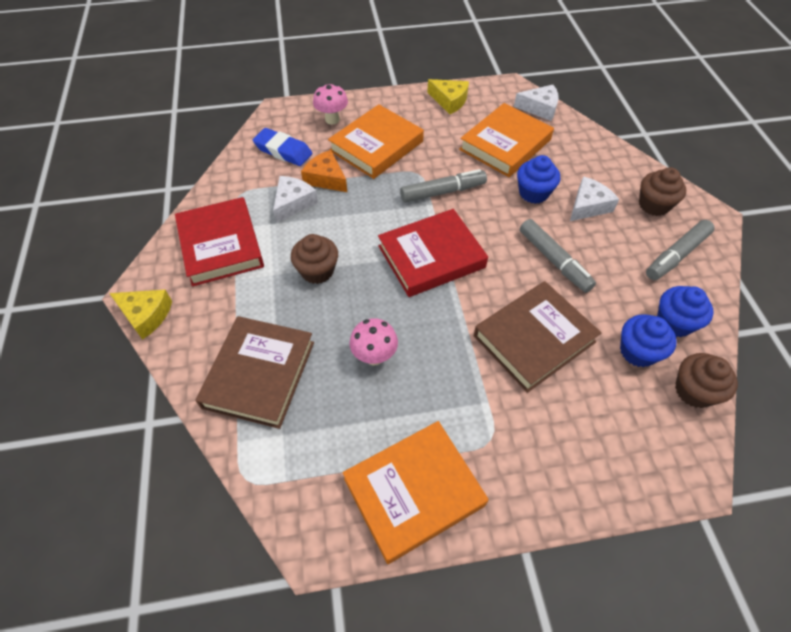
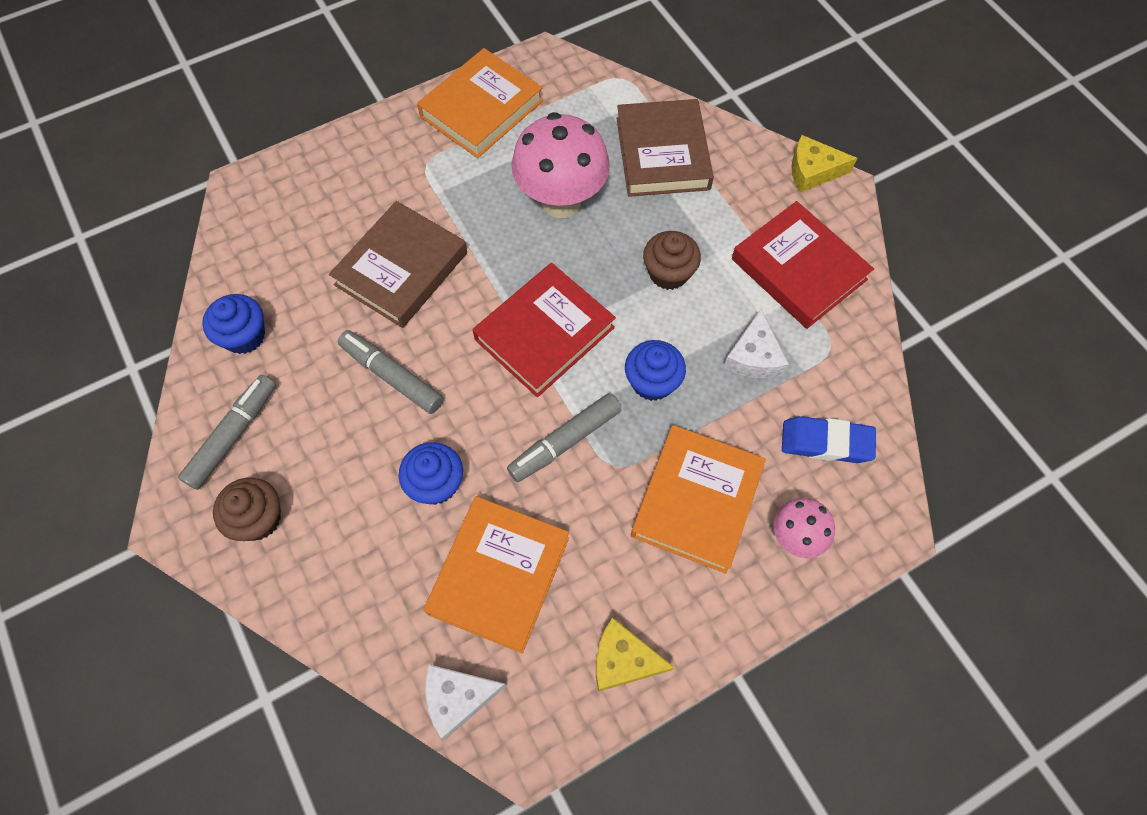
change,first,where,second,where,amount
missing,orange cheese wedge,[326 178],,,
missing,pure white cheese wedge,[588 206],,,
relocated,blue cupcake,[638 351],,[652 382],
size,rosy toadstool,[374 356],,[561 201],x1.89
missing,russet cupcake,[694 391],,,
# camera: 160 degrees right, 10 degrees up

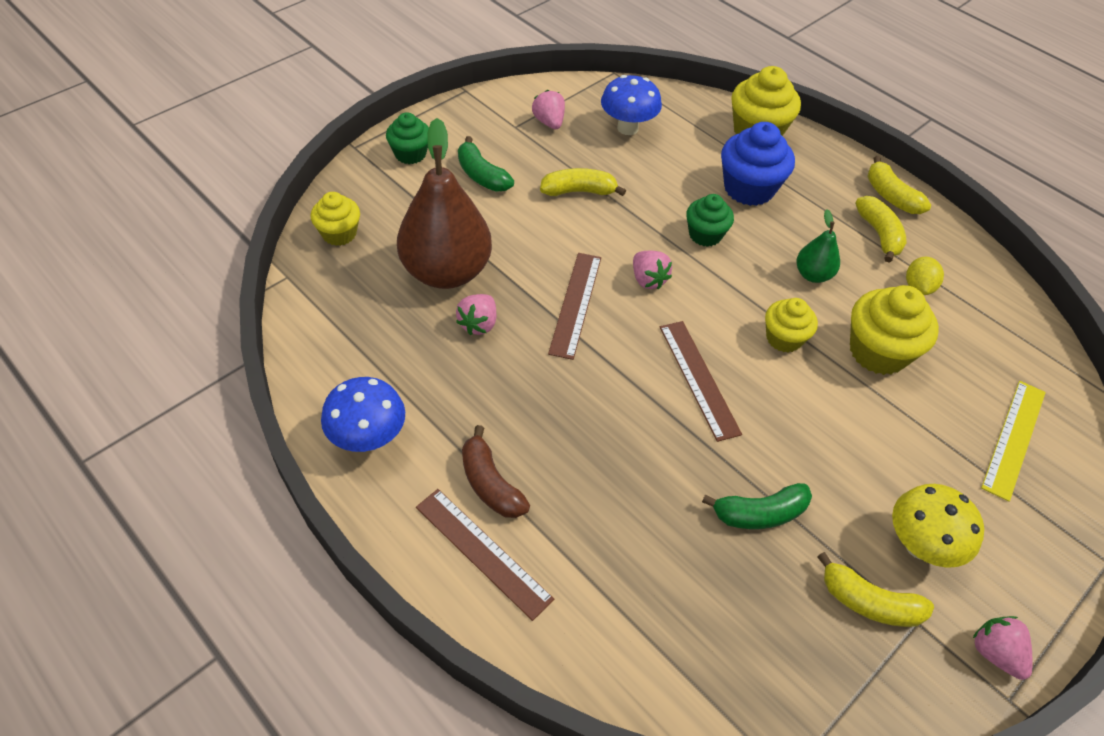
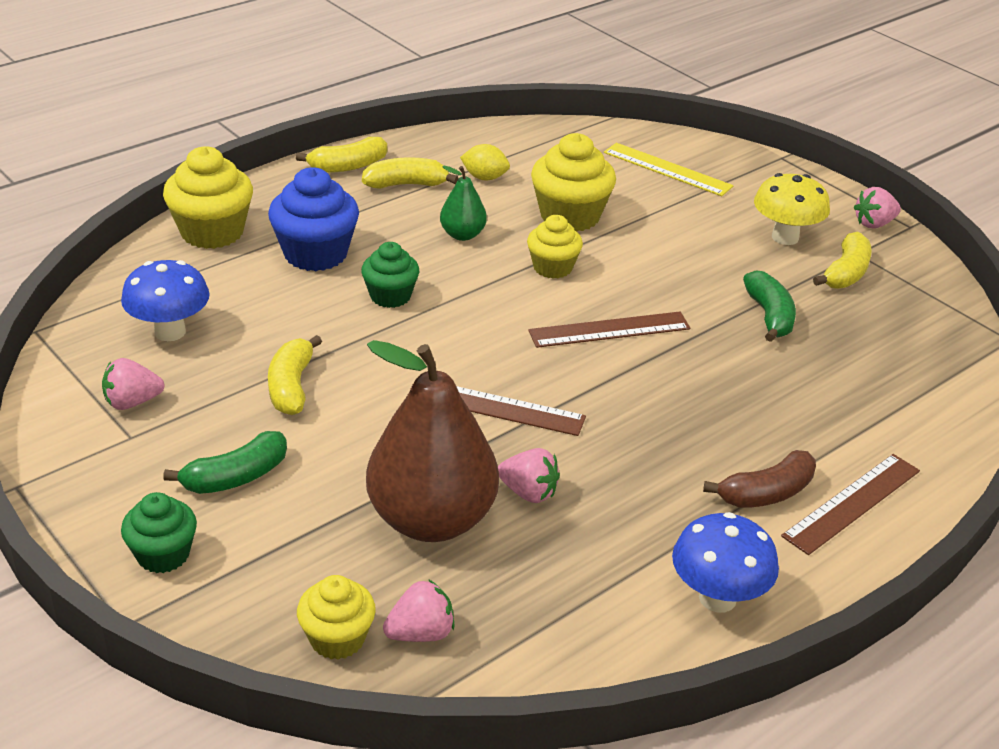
change,first,where,second,where,amount
relocated,rosy toy strawberry,[648 280],,[421 633],
# camera: 85 degrees left, 15 degrees down

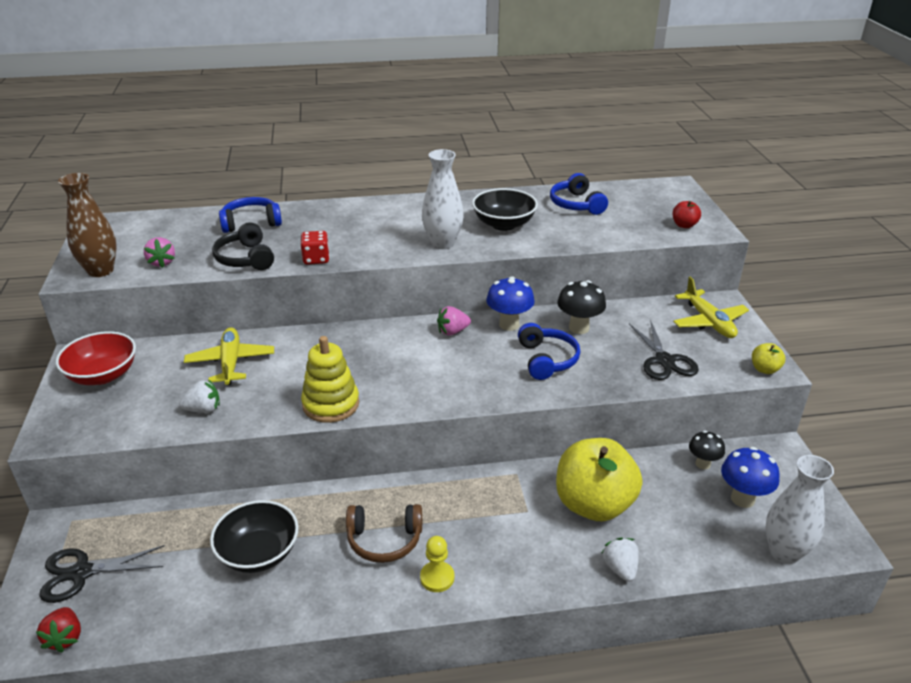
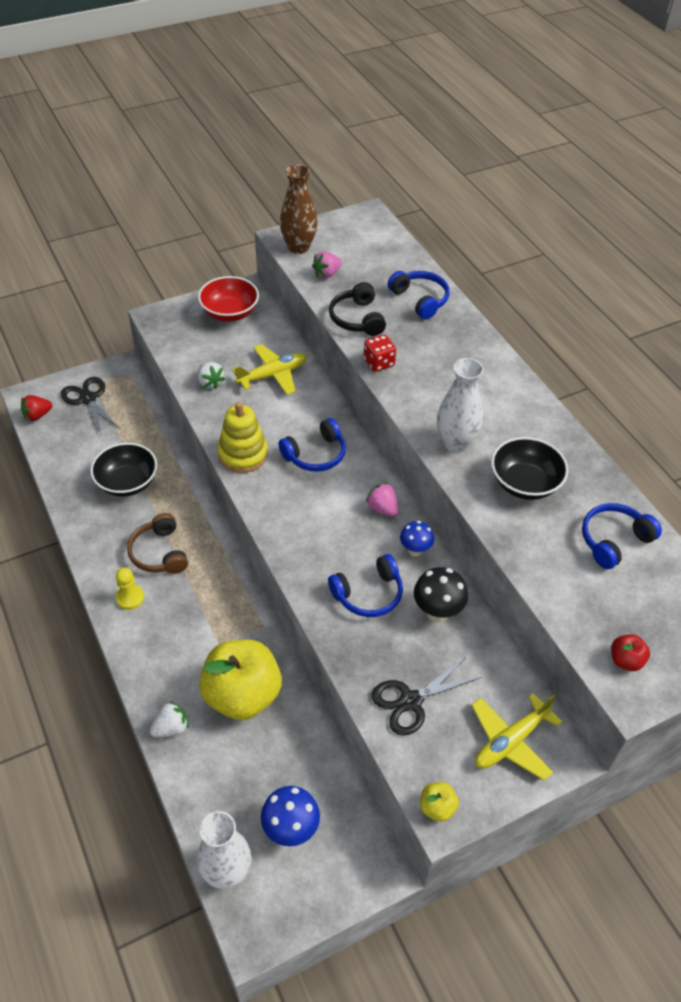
change,first,where,second,where,amount
spun,ebony headphones,[245 258],,[357 319],60 degrees counterclockwise
size,blue toadstool,[509 324],,[415 550],x0.67
missing,ebony toadstool,[703 464],,,
appeared,,,blue headphones,[315 454],
# camera: 70 degrees right, 15 degrees up

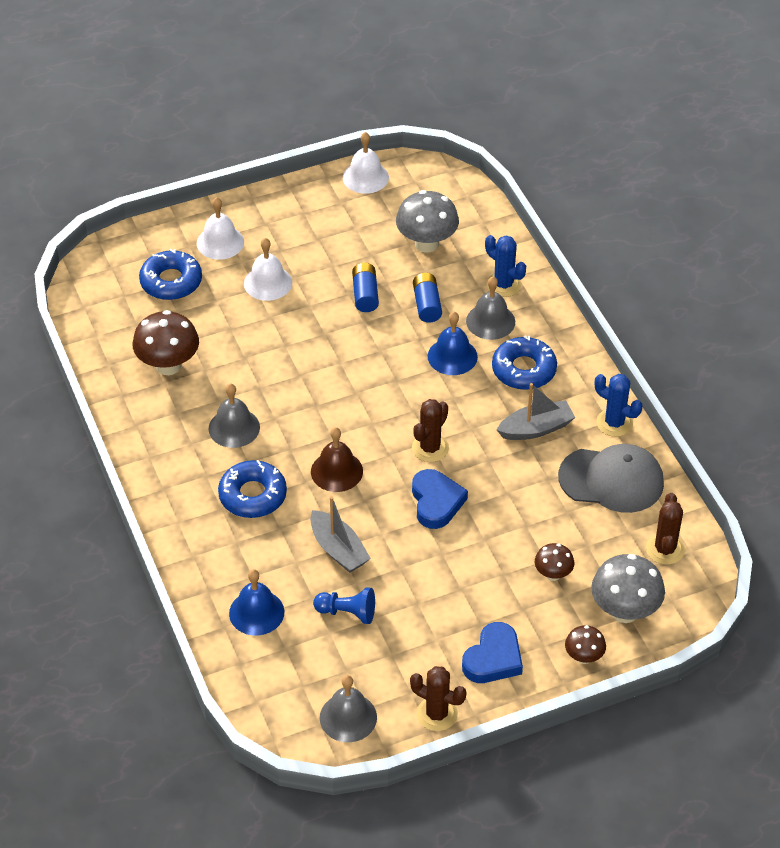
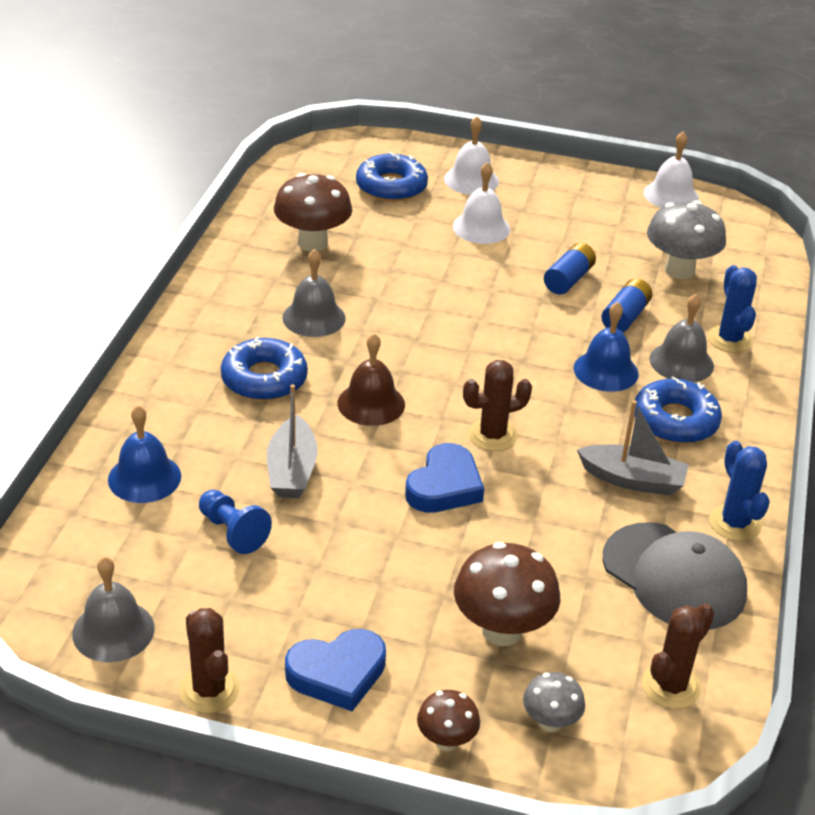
change,first,where,second,where,amount
size,russet toadstool,[553 574],,[502 630],x1.80
size,ash-grey toadstool,[624 611],,[550 722],x0.55
# camera: 35 degrees right, 10 degrees down

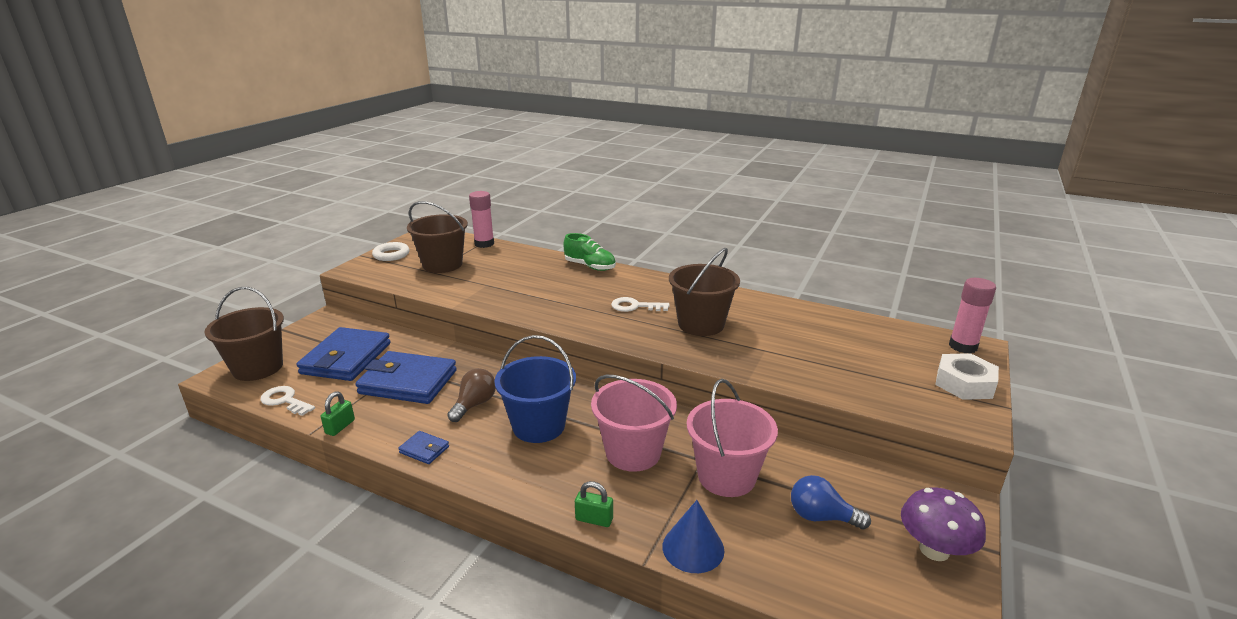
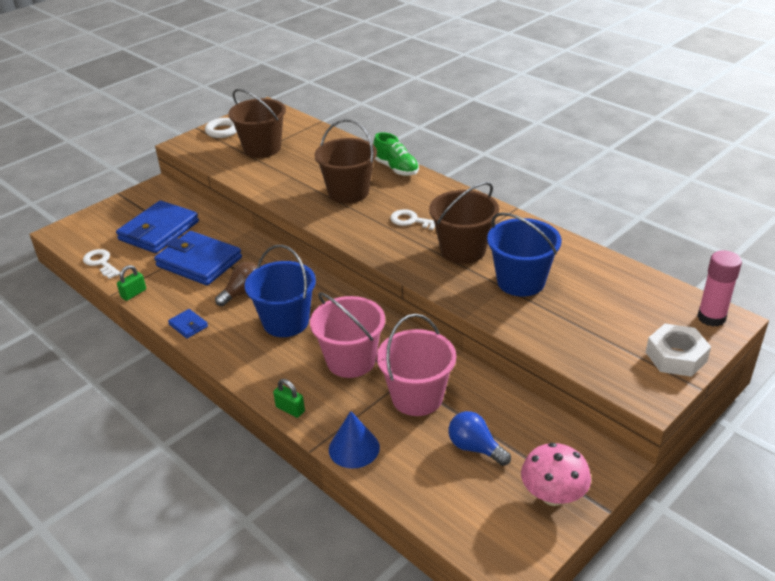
change,first,where,second,where,amount
missing,rosy glue stick,[484 244],,,
relocated,russet pail,[258 368],,[348 192],
colour,purple toadstool,[934 550],rosy toadstool,[553 496],
appeared,,,blue pail,[521 281],
# camera: 20 degrees right, 10 degrees up

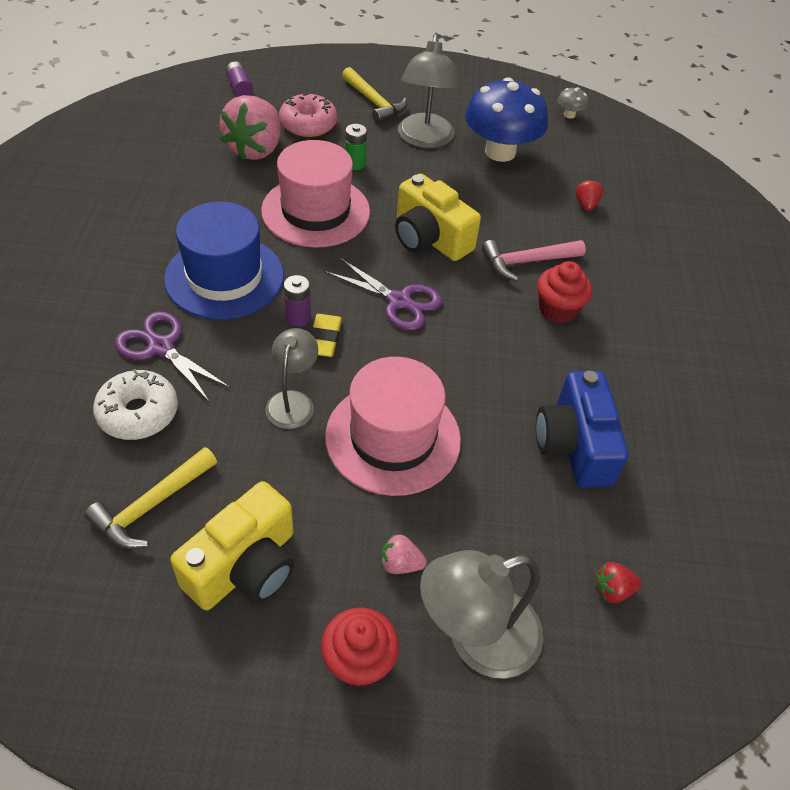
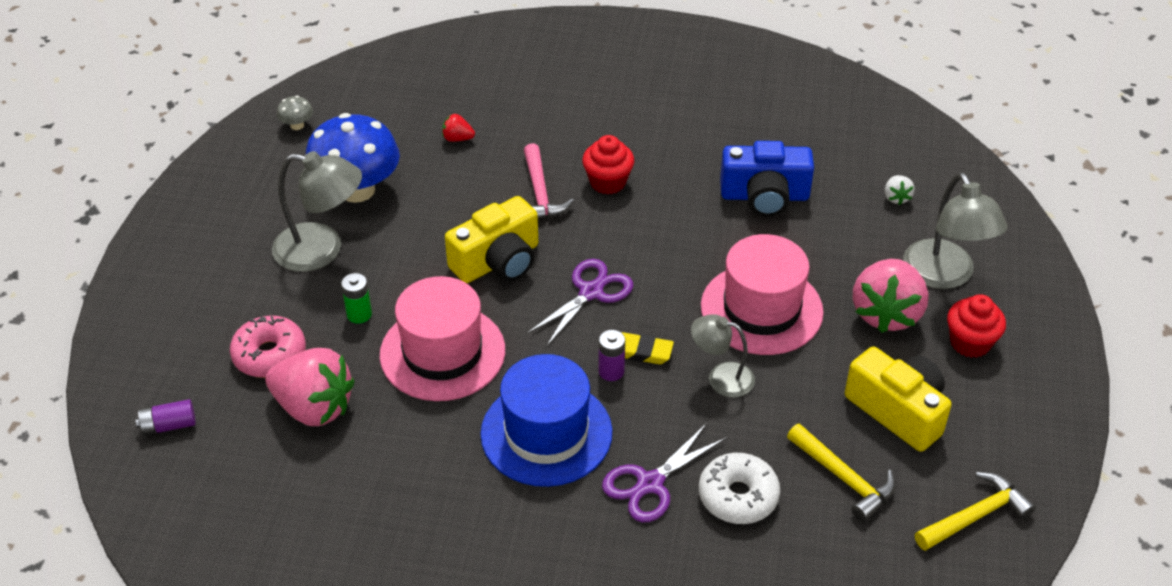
change,first,where,second,where,amount
relocated,bright yellow carpenter's hammer,[374 102],,[975 516],
size,rosy toy strawberry,[400 564],,[886 313],x2.31
colour,red toy strawberry,[612 590],pure white toy strawberry,[896 197],
# camera: 80 degrees left, 5 degrees down

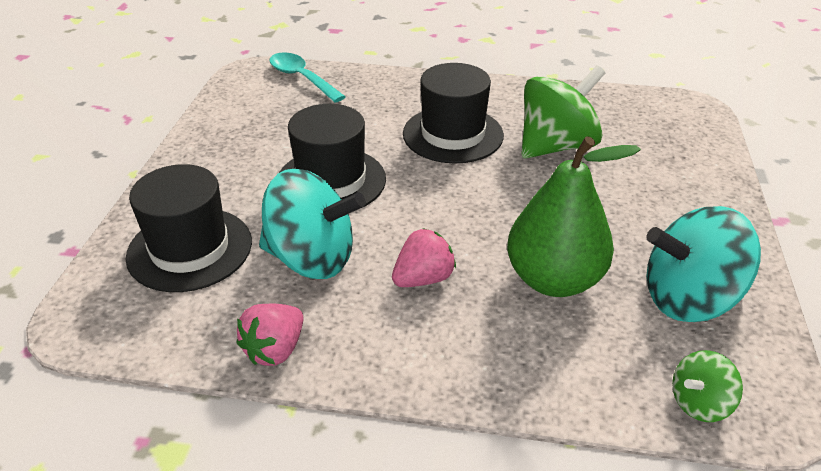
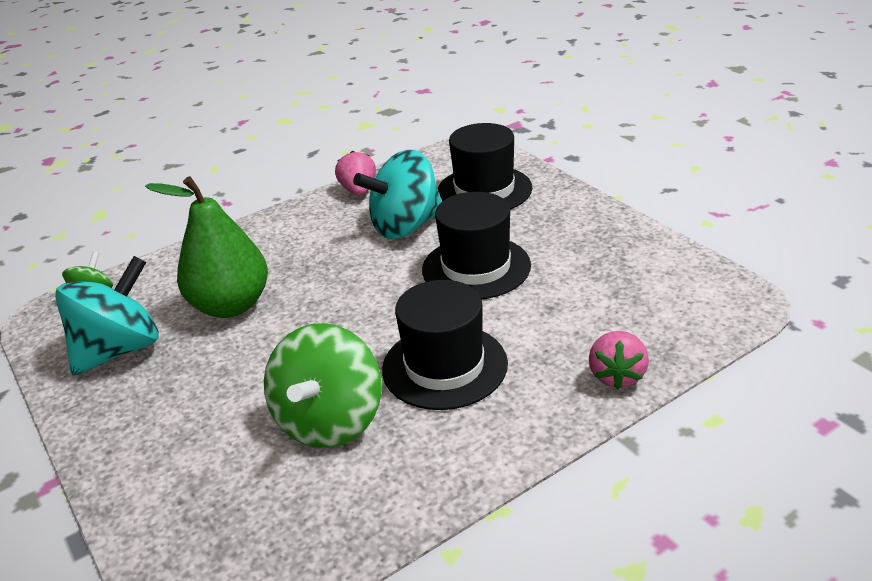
change,first,where,second,where,amount
missing,teal teaspoon,[301 78],,,
relocated,rosy toy strawberry,[423 278],,[617 375],
# camera: 140 degrees right, 5 degrees down

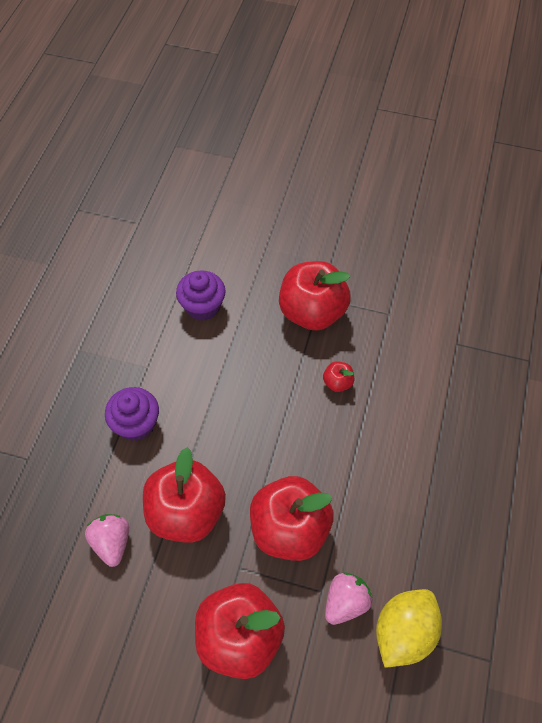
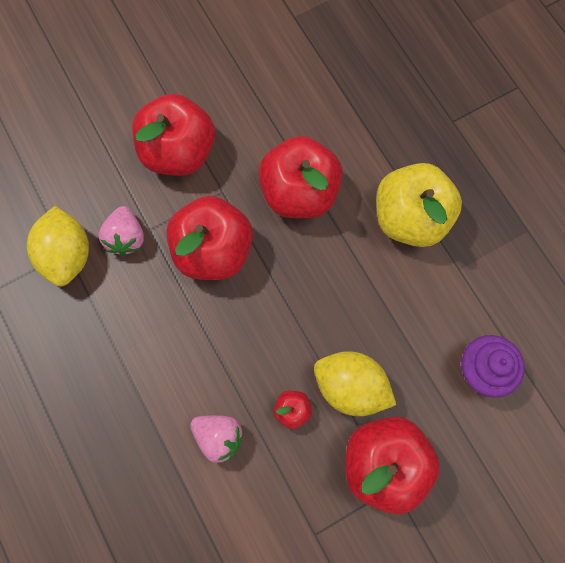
change,first,where,second,where,amount
exchanged,purple cupcake,[136 424],bright yellow toy apple,[410 217],
relocated,rosy toy strawberry,[112 542],,[219 436],
appeared,,,bright yellow citrus fruit,[350 386],
# camera: 135 degrees right, 15 degrees up

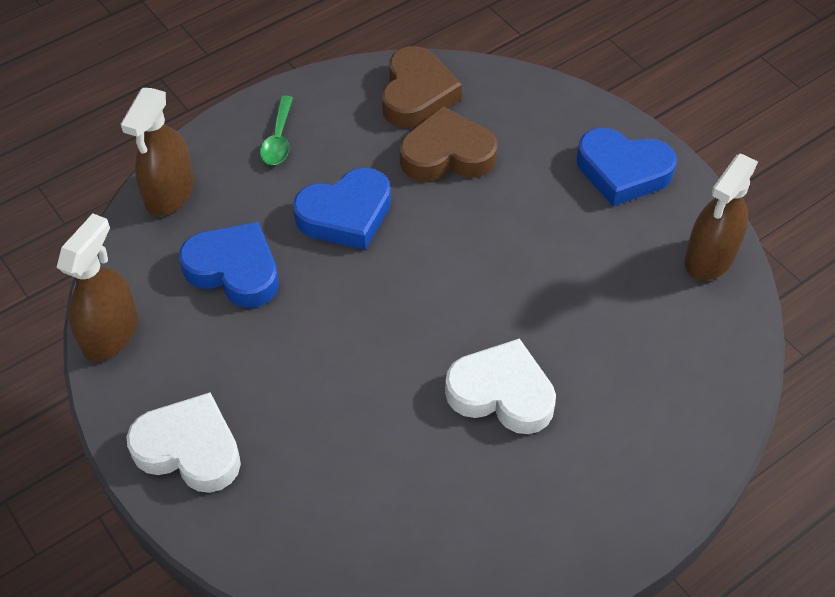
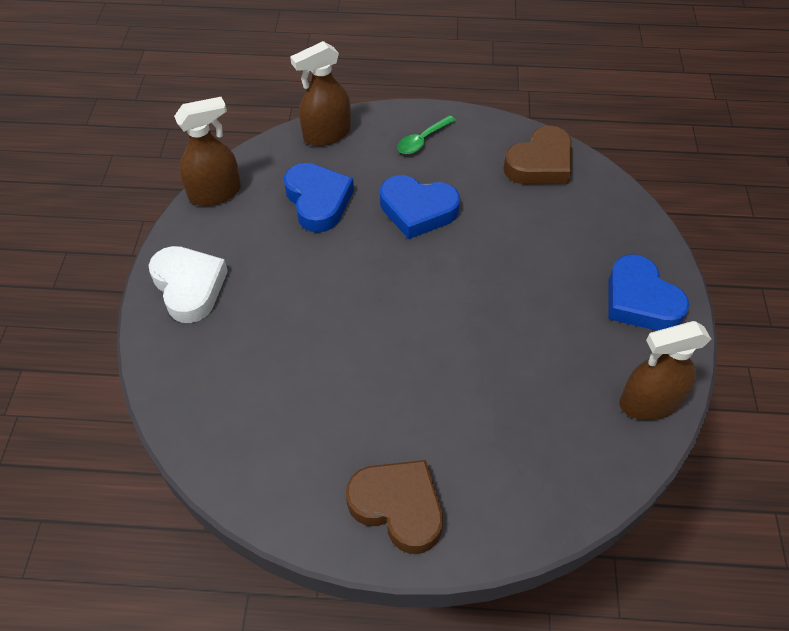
change,first,where,second,where,amount
relocated,russet heart shape,[447 154],,[398 507],
missing,pure white heart shape,[501 393],,,
# camera: 40 degrees right, 0 degrees up

